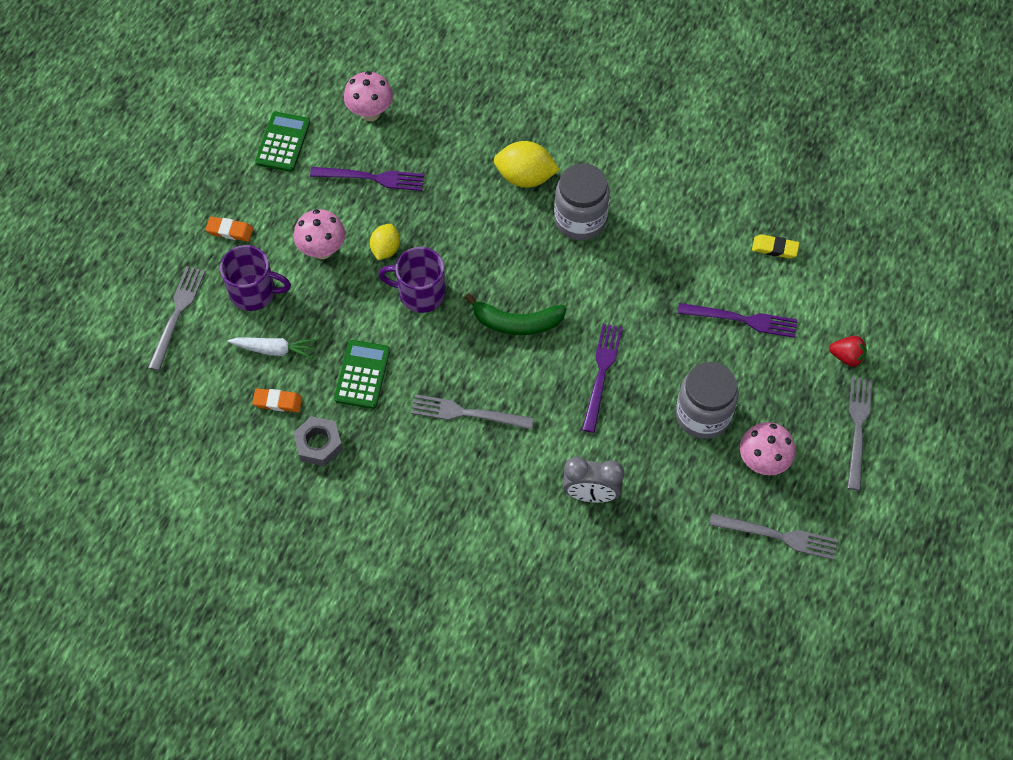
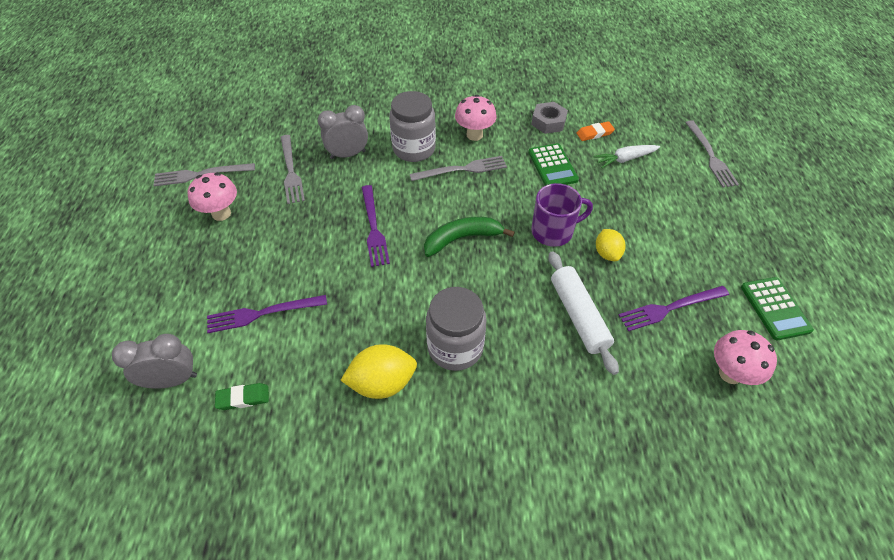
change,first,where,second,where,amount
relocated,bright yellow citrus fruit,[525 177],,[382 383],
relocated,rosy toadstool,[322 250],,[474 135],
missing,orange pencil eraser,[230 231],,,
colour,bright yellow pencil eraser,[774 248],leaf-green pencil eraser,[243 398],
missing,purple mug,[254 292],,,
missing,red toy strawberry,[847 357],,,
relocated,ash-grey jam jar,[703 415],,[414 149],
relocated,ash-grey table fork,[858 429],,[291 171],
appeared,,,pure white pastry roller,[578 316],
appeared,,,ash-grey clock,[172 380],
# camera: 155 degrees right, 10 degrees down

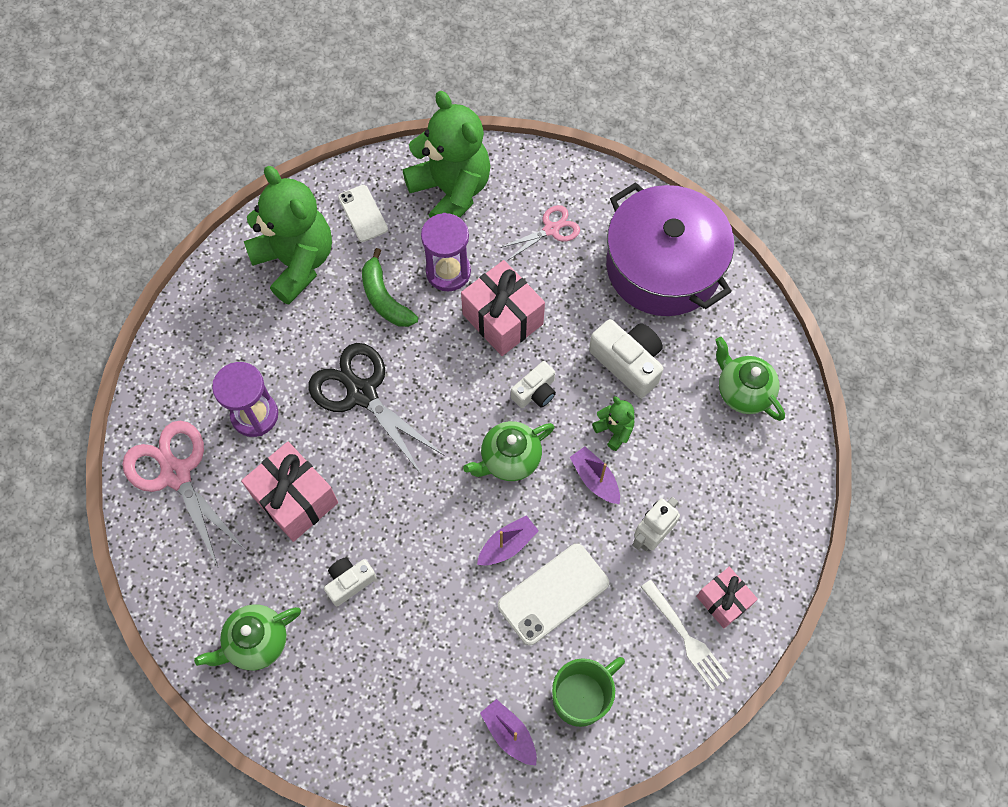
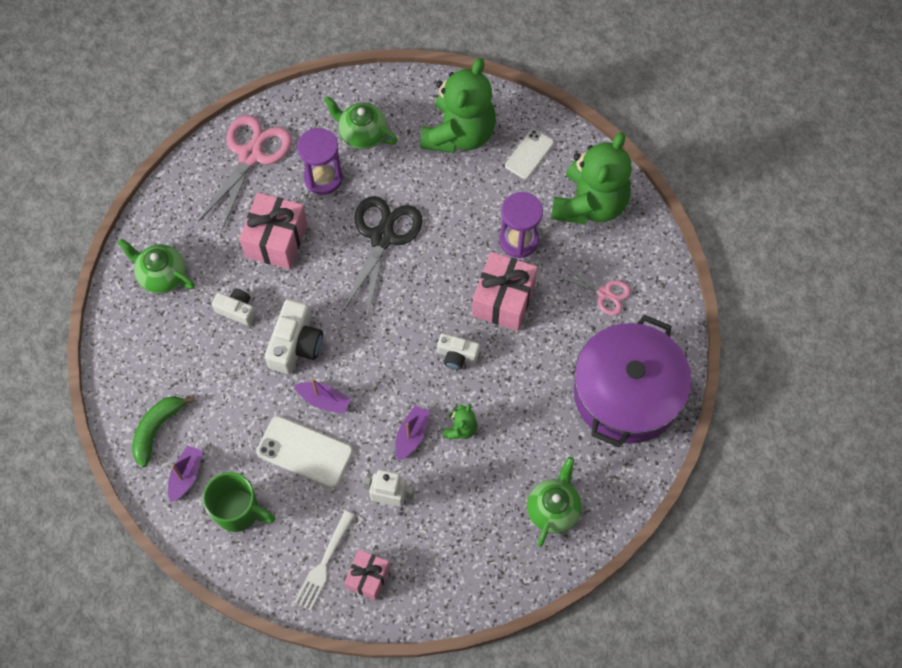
change,first,where,second,where,amount
relocated,leaf-green toy banana,[385 298],,[156 429],
relocated,pure white camera,[628 362],,[296 344],
relocated,leaf-green tea pot,[509 459],,[362 134],
# camera: 60 degrees right, 0 degrees up

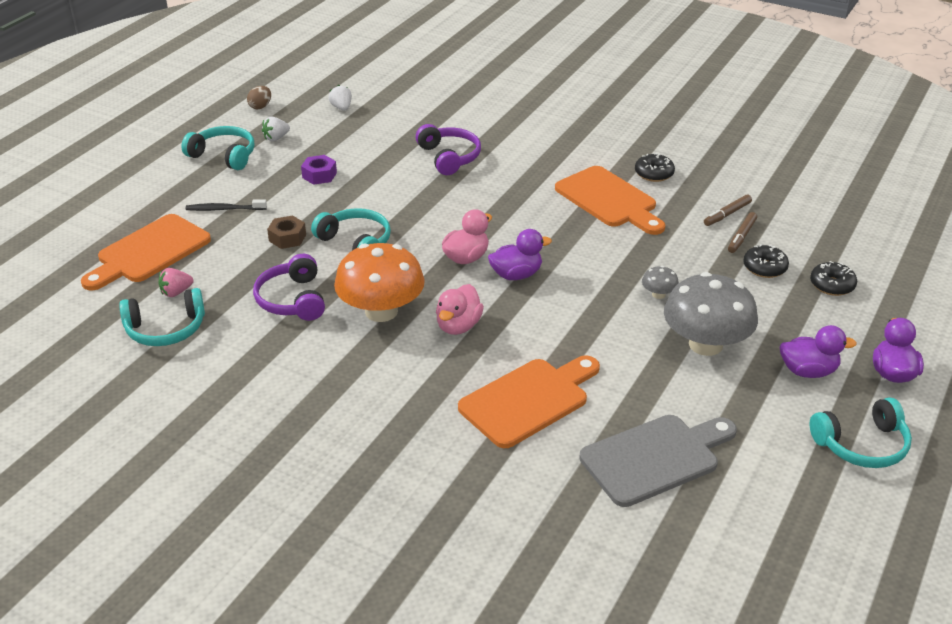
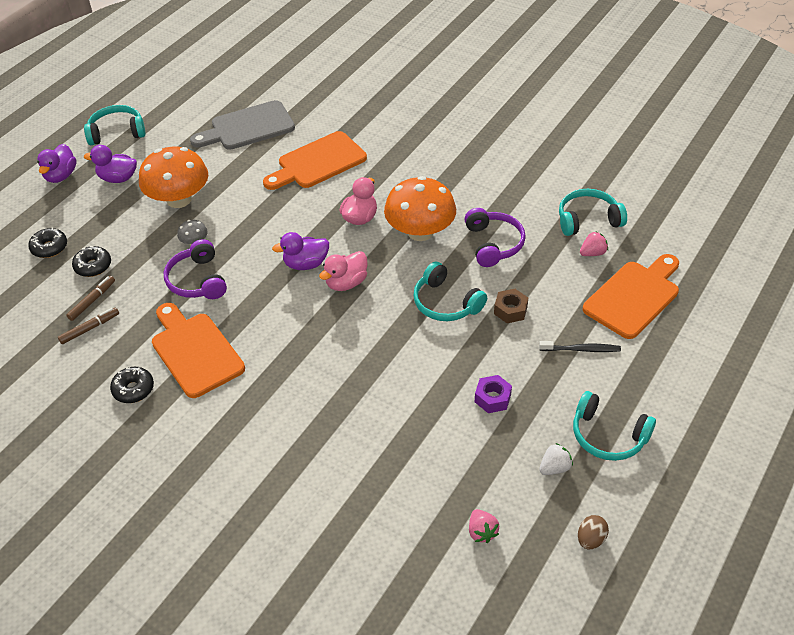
change,first,where,second,where,amount
colour,pure white toy strawberry,[341 108],rosy toy strawberry,[482 532],
relocated,purple headphones,[449 157],,[197 280],
colour,ash-grey toadstool,[705 344],orange toadstool,[179 199],
# camera: 175 degrees left, 10 degrees up

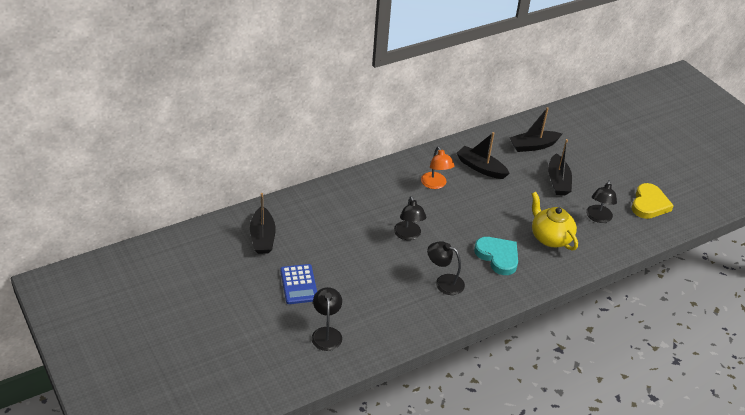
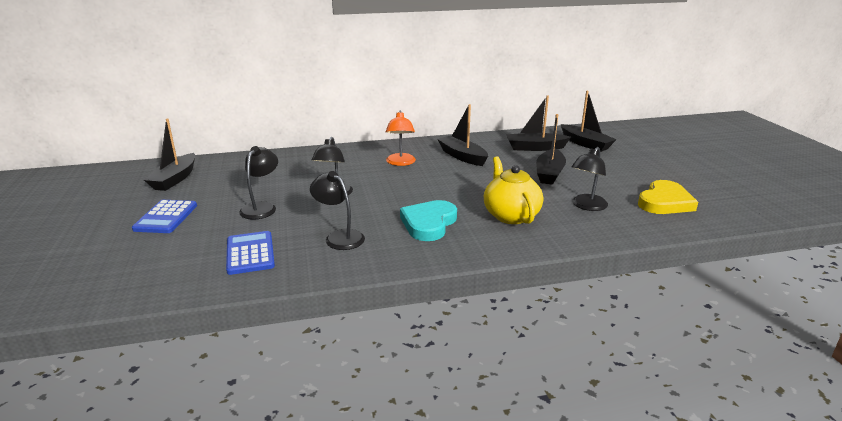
change,first,where,second,where,amount
spun,teal heart shape,[498 257],,[429 223],135 degrees counterclockwise
relocated,ebony lamp,[326 333],,[261 207],
appeared,,,ebony boat,[585 144],
appeared,,,blue pocket calculator,[250 253],
# camera: 20 degrees right, 15 degrees down

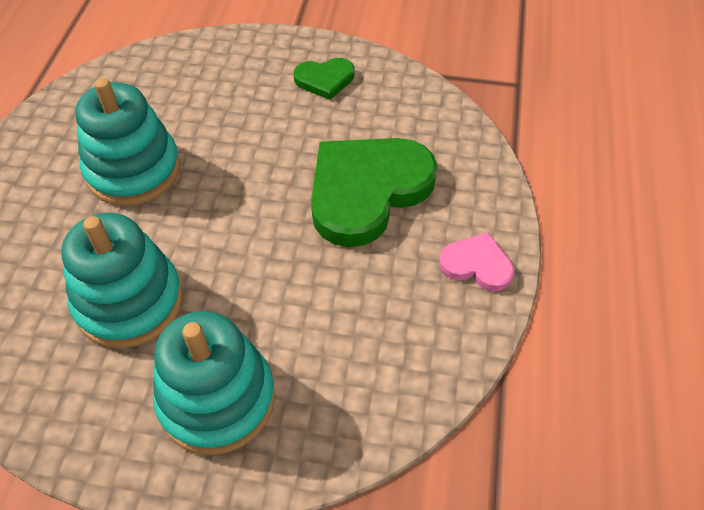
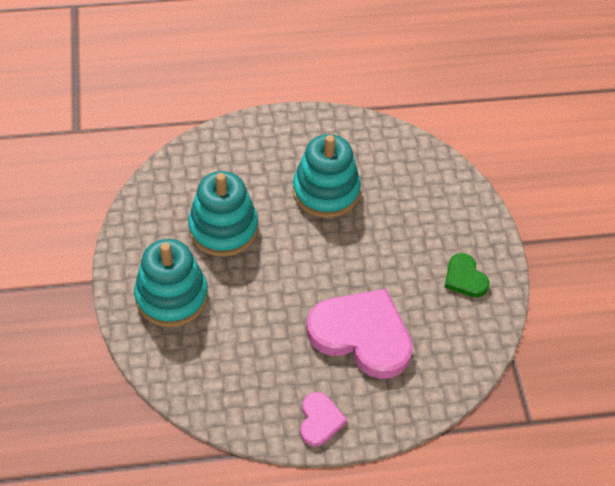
change,first,where,second,where,amount
colour,leaf-green heart shape,[367 191],rosy heart shape,[362 335],
# camera: 70 degrees right, 0 degrees up

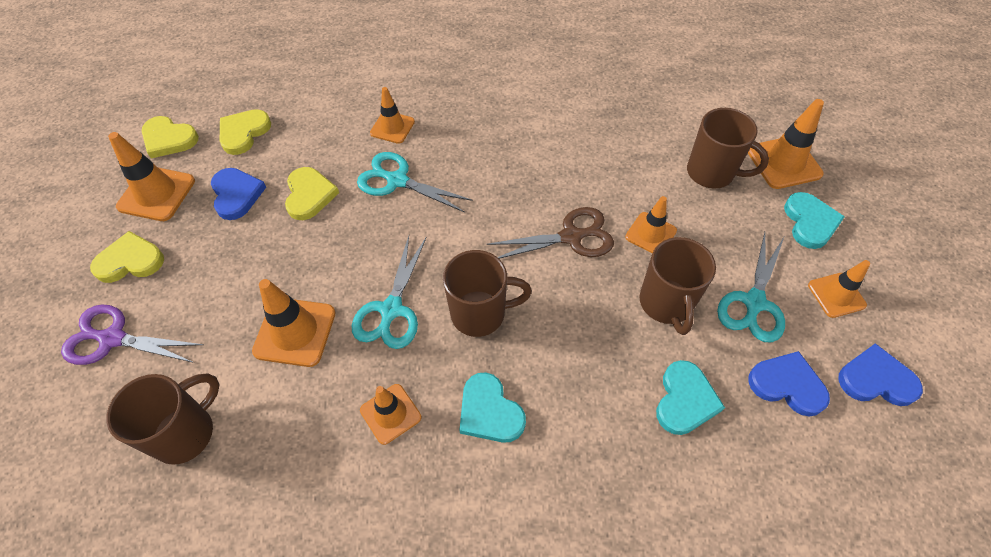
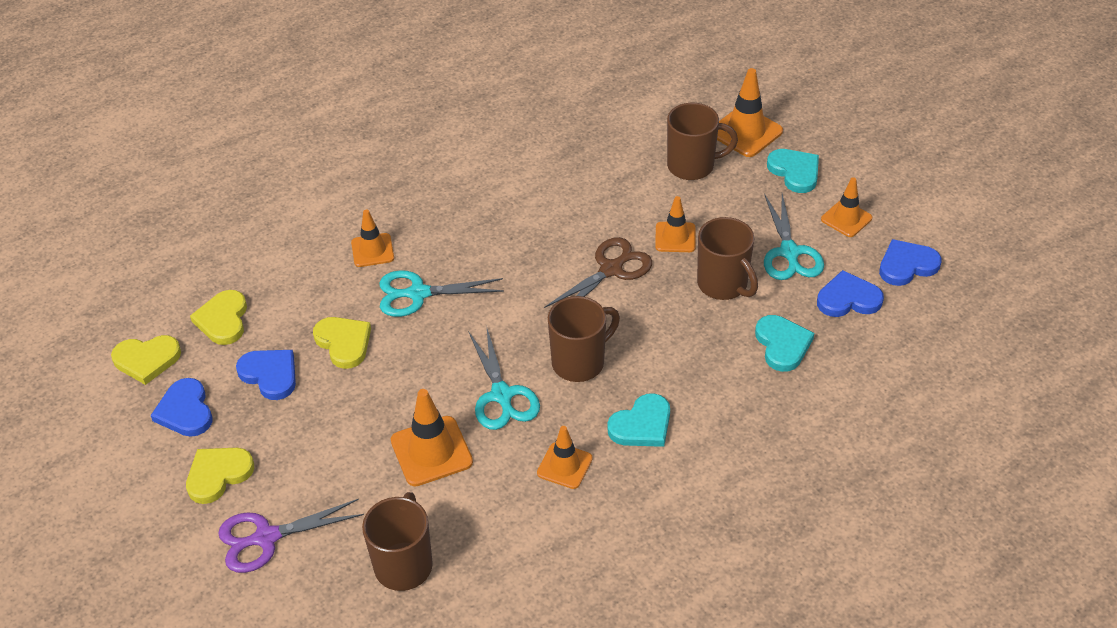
change,first,where,second,where,amount
exchanged,orange traffic cone,[156 194],blue heart shape,[185 411],
spun,teal heart shape,[489 411],,[642 425],60 degrees counterclockwise
# camera: 30 degrees left, 10 degrees down

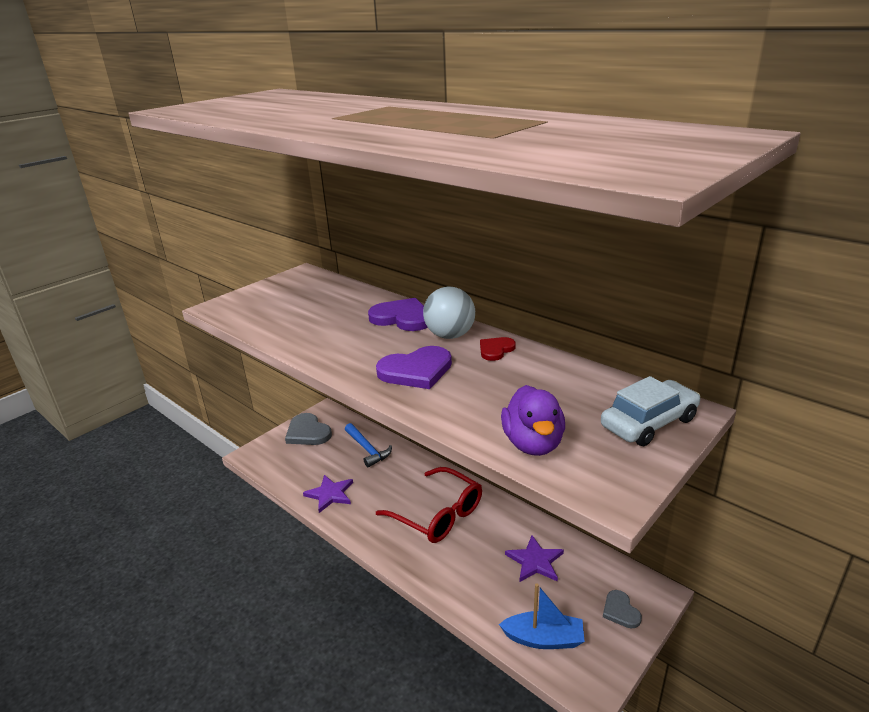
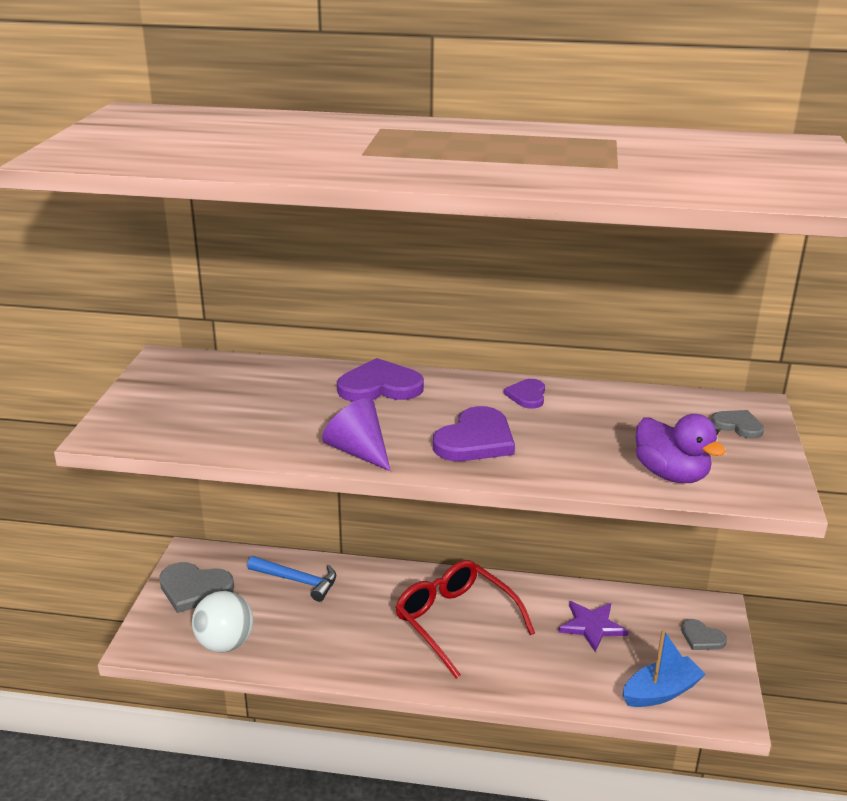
change,first,where,second,where,amount
relocated,pure white play ball,[450 335],,[225 643],
colour,red heart shape,[496 350],purple heart shape,[527 395],
exchanged,pure white automobile,[649 423],ash-grey heart shape,[738 425],
spun,red glasses,[439 515],,[454 621],135 degrees counterclockwise
missing,purple star,[330 494],,,
appeared,,,purple solid cone,[358 451],
# camera: 35 degrees left, 0 degrees up

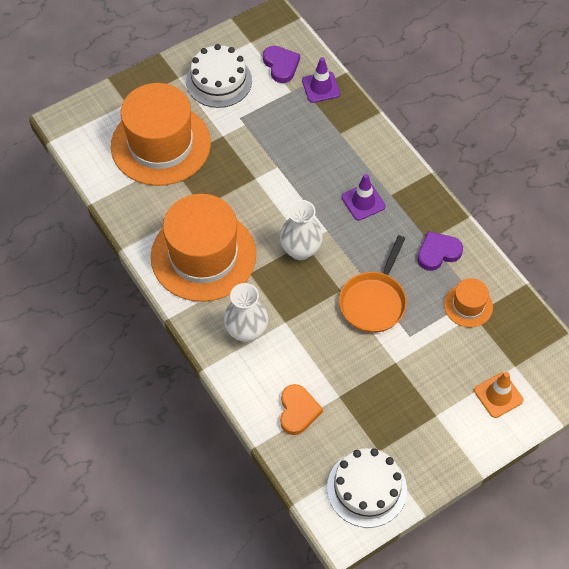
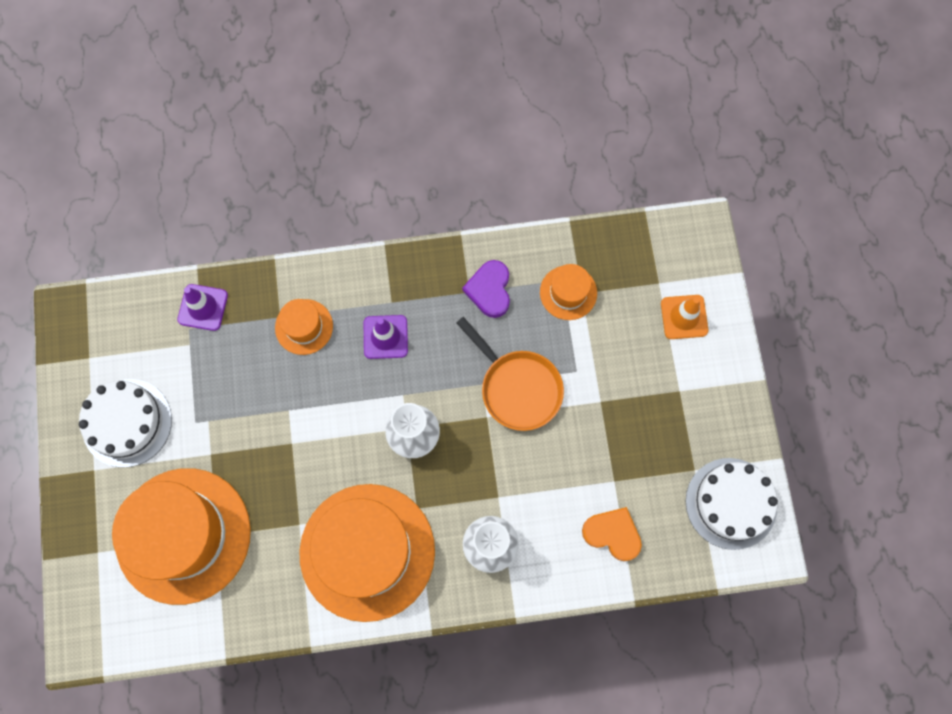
change,first,where,second,where,amount
missing,purple heart shape,[281 65],,,
appeared,,,orange hat,[304 327],
# camera: 65 degrees left, 15 degrees up

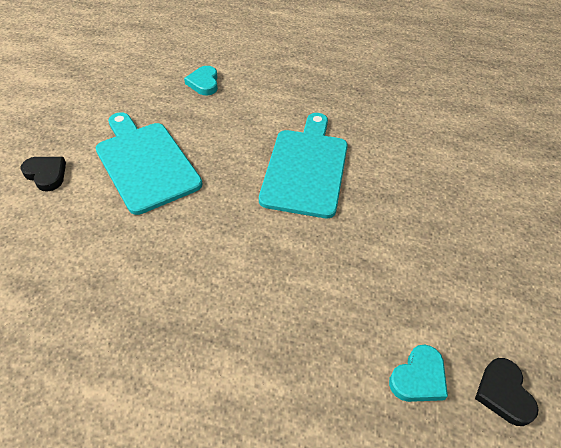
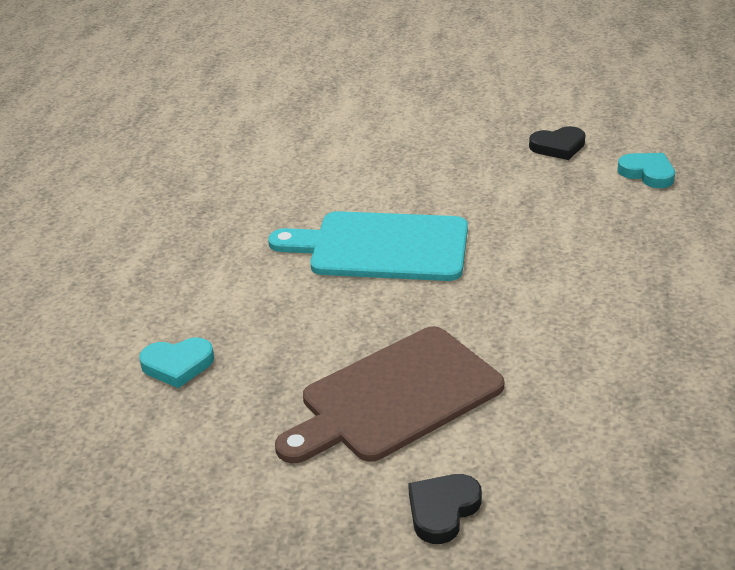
change,first,where,second,where,amount
colour,teal bread board,[145 163],russet bread board,[395 397],
relocated,ebony heart shape,[503 393],,[558 147],
# camera: 90 degrees left, 15 degrees down

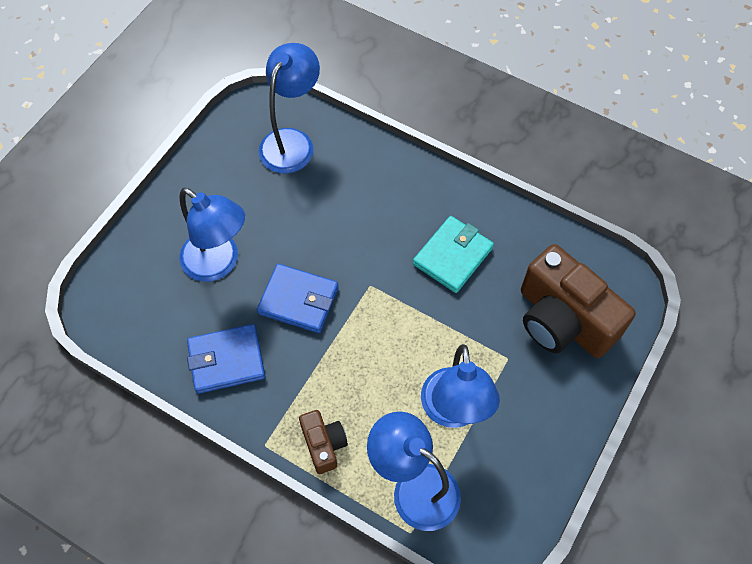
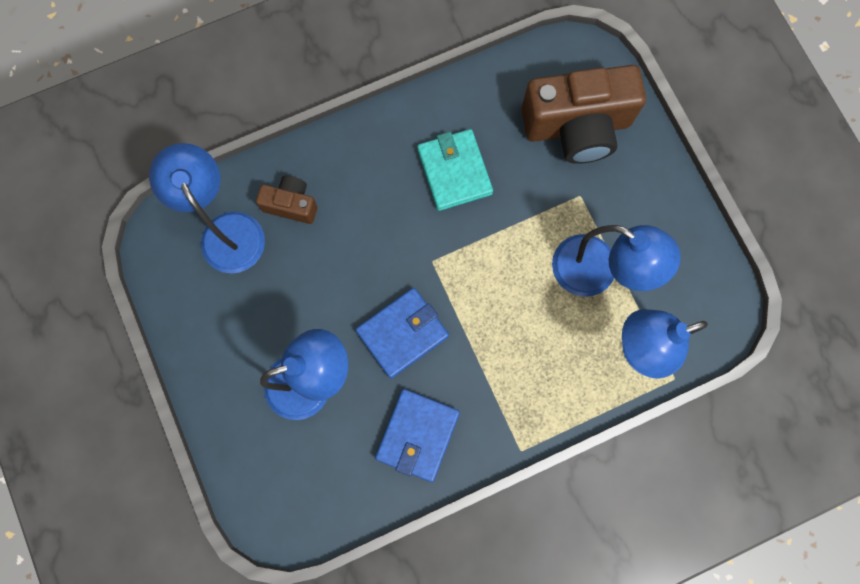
change,first,where,second,where,amount
relocated,russet camera,[324 444],,[291 204],
# camera: 55 degrees left, 15 degrees up

